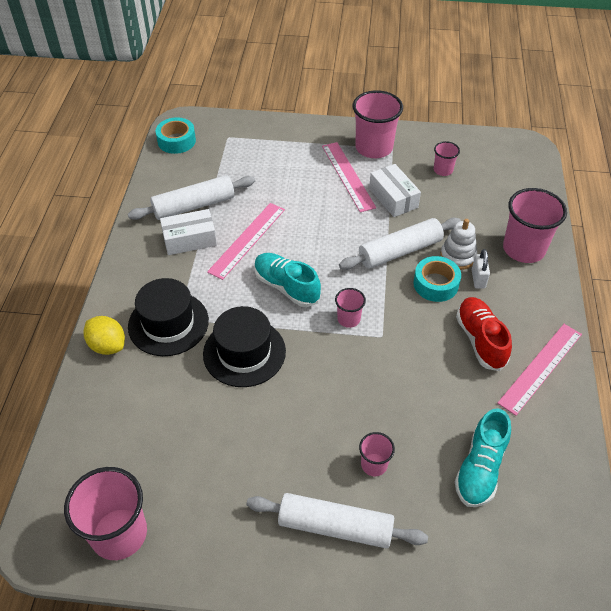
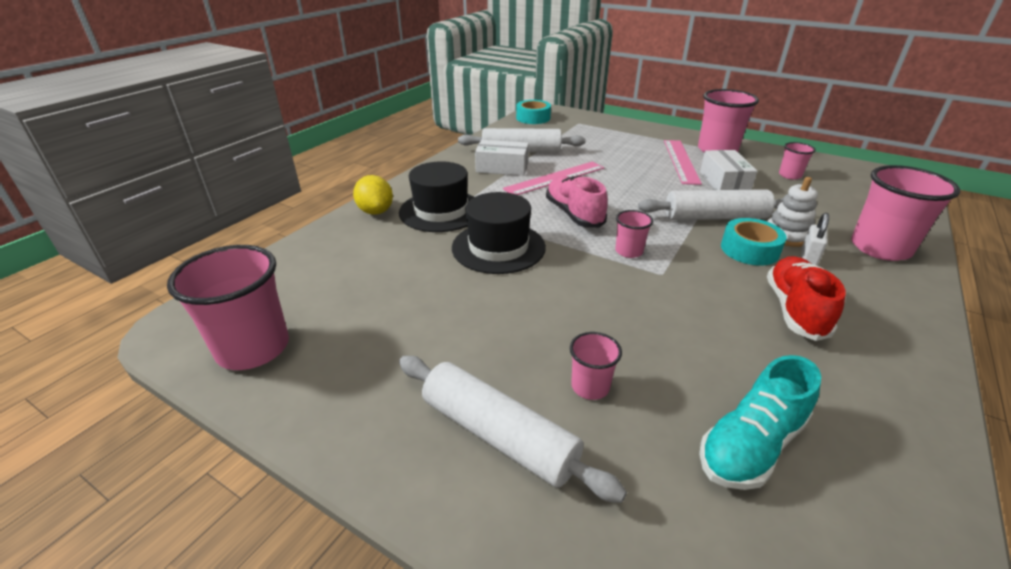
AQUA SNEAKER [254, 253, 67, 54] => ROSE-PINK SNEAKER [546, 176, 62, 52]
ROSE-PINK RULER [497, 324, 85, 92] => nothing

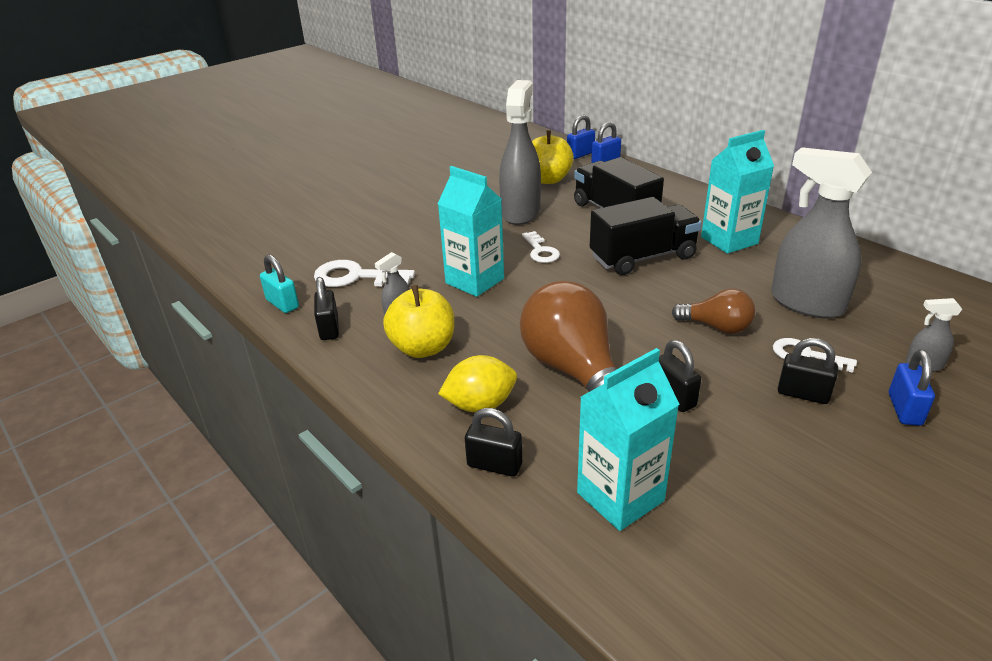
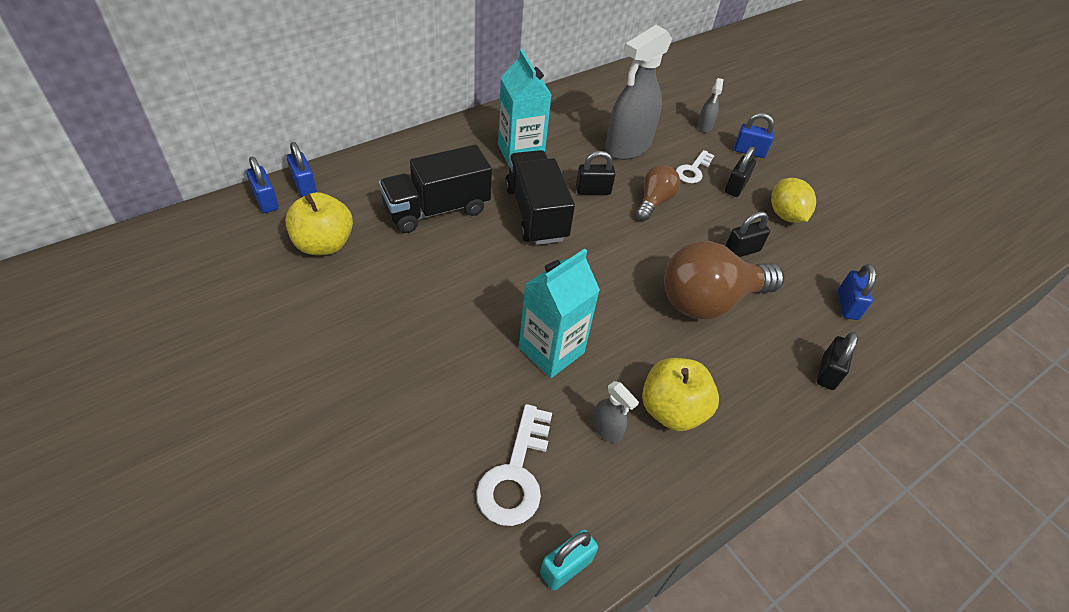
GRAY SPRAY CLEANER [499, 80, 42, 145] => nothing
PURE WHITE DOOR KEY [522, 231, 38, 32] => nothing
JET-BLACK LOCK [314, 277, 25, 63] => JET-BLACK LOCK [576, 151, 39, 44], relocated
AQUA CARTON [577, 348, 102, 183] => COBALT LOCK [838, 264, 38, 56]
GOLDEN TOY LEMON [438, 355, 79, 57] => GOLDEN TOY LEMON [771, 178, 45, 45], relocated

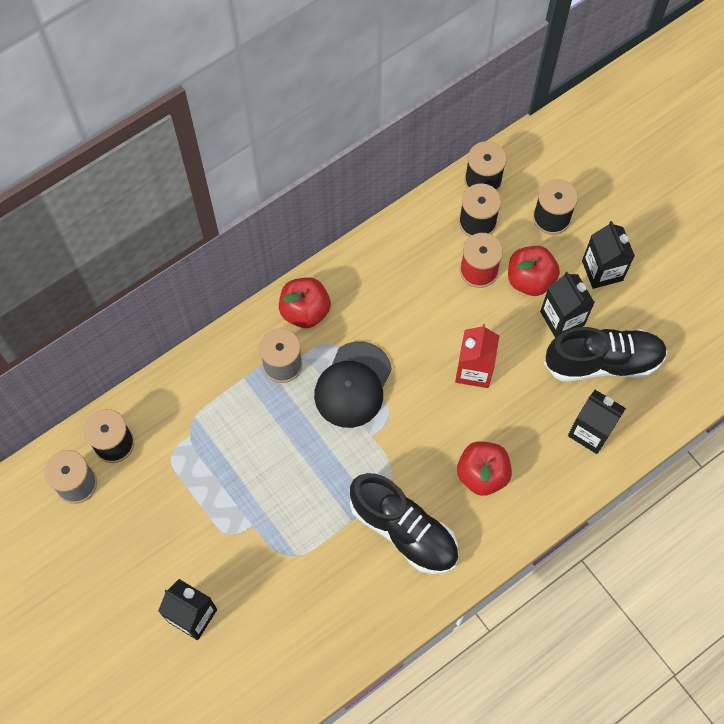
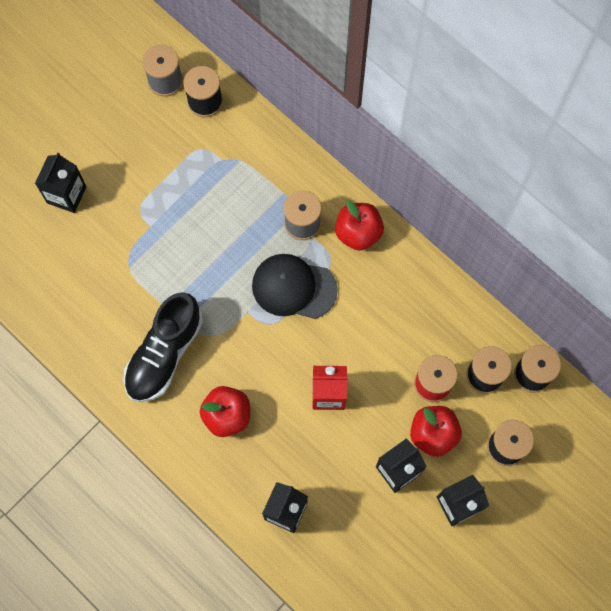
JET-BLACK SNEAKER [544, 327, 124, 54] => nothing

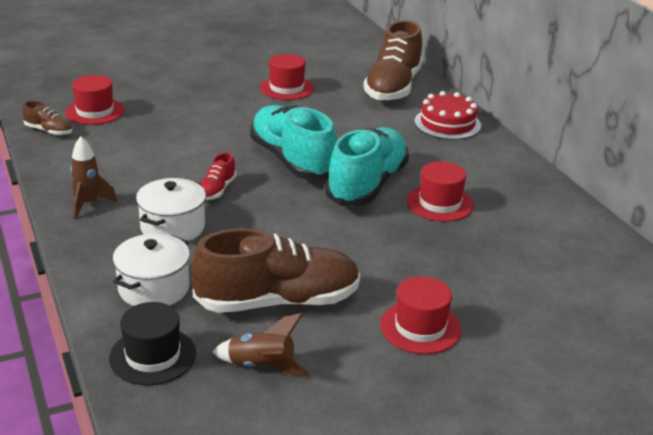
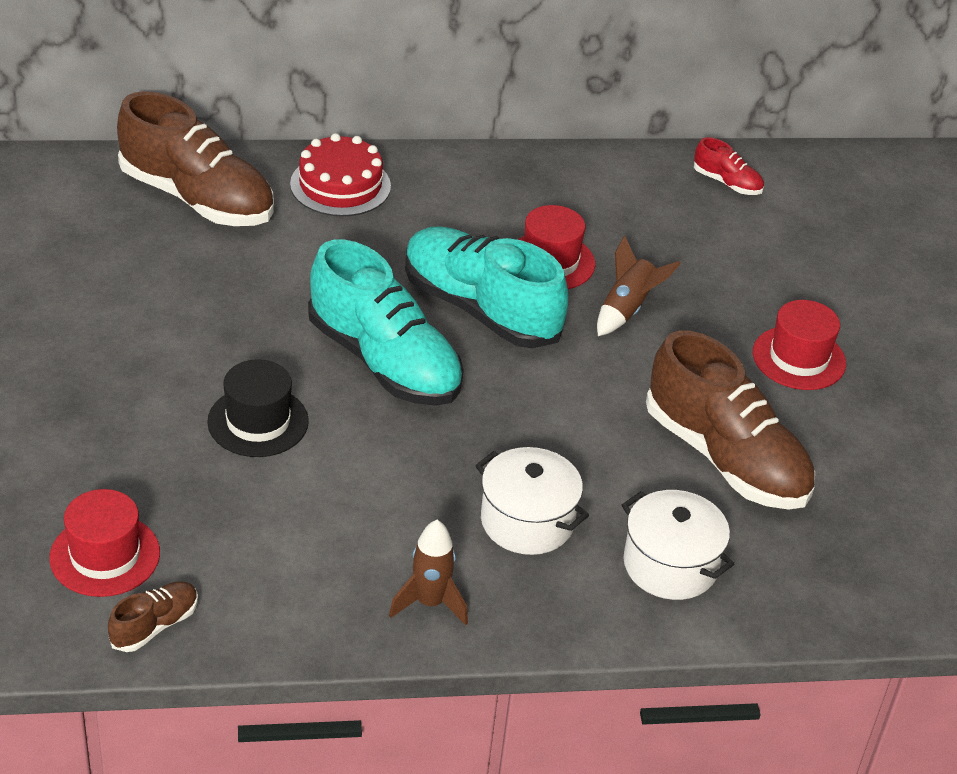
SCARLET HAT [260, 54, 54, 46] => nothing
AQUA SNEAKER [250, 105, 87, 75] => AQUA SNEAKER [308, 240, 156, 166], 120 degrees counterclockwise
SCARLET SNEAKER [201, 152, 35, 48] => SCARLET SNEAKER [694, 137, 70, 58], relocated
RUSSET SNEAKER [191, 228, 169, 85] => RUSSET SNEAKER [646, 331, 169, 179], 135 degrees clockwise
JET-BLACK HAT [109, 302, 87, 83] => JET-BLACK HAT [207, 359, 102, 98], relocated
RUSSET SPACESHIP [212, 313, 97, 63] => RUSSET SPACESHIP [597, 236, 84, 100], relocated

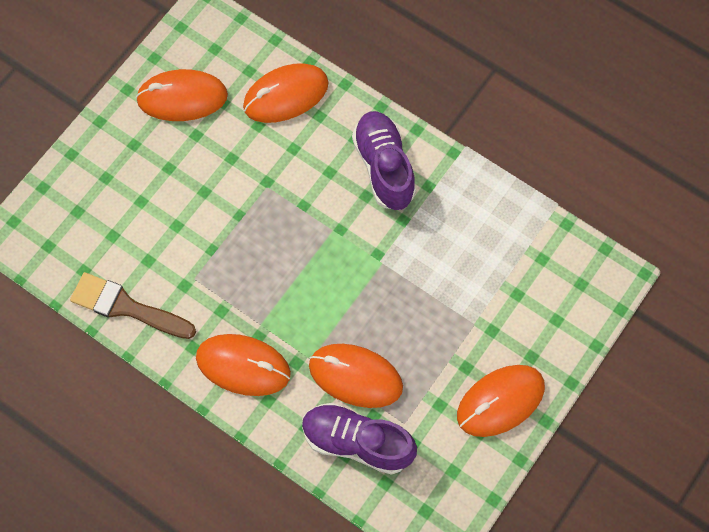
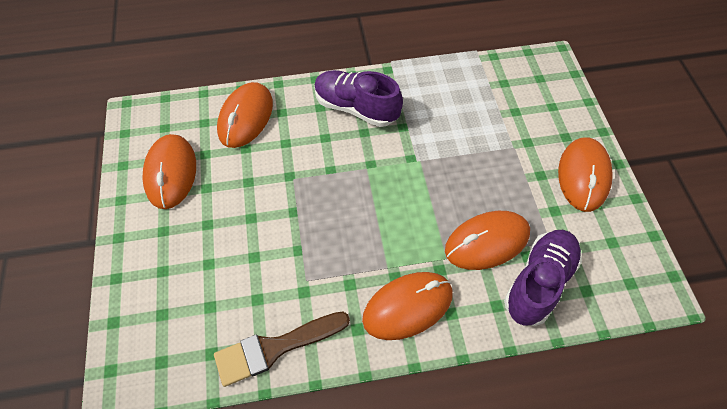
ORANGE-COLOURED COMPUTER MOUSE [136, 69, 92, 52] => ORANGE-COLOURED COMPUTER MOUSE [142, 134, 54, 75], 45 degrees counterclockwise
VIOLET SNEAKER [302, 403, 115, 72] => VIOLET SNEAKER [504, 230, 78, 96], 150 degrees clockwise

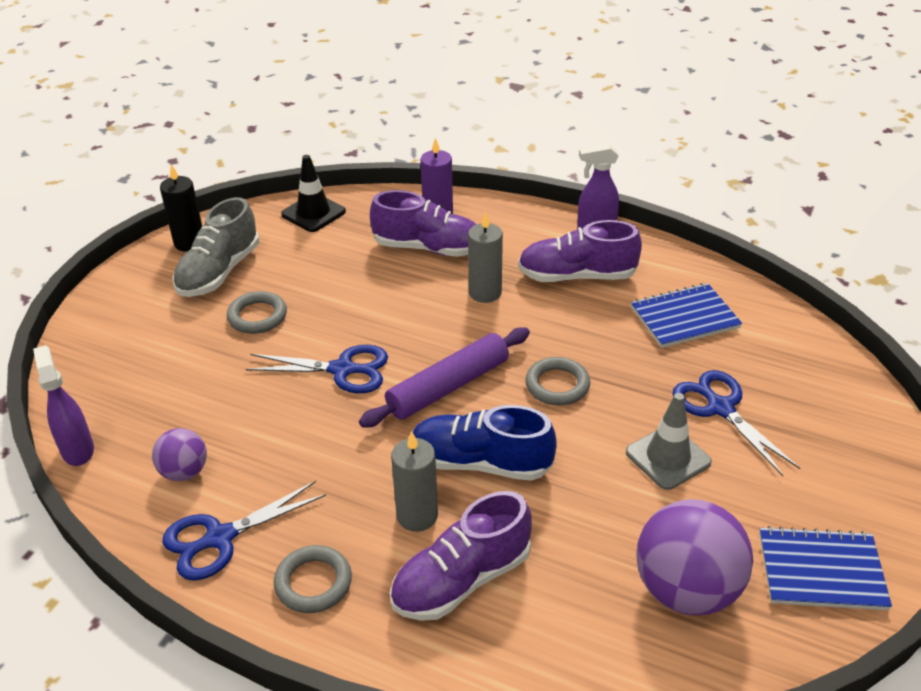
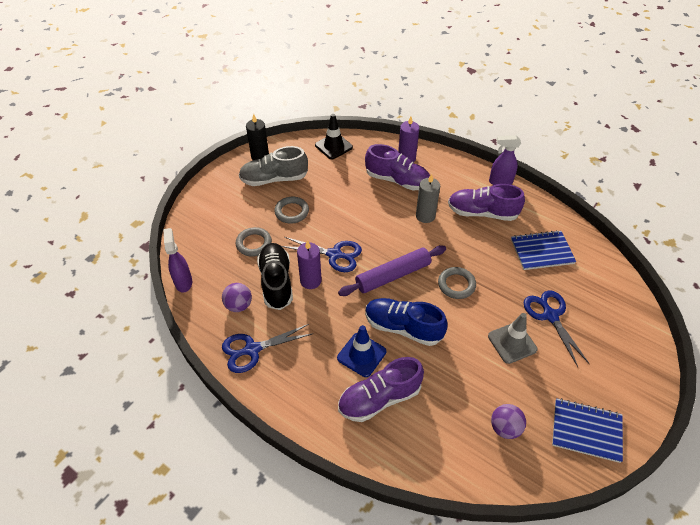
GRAY SNEAKER [172, 197, 87, 100] => GRAY SNEAKER [239, 146, 69, 40], 45 degrees clockwise
GRAY CANDLE [391, 431, 47, 101] => COBALT TRAFFIC CONE [337, 325, 49, 52]
VIOLET PLAY BALL [636, 499, 117, 116] => VIOLET PLAY BALL [491, 404, 35, 35], x0.53
GRAY TORUS [274, 545, 78, 68] => GRAY TORUS [235, 227, 37, 30], relocated
nothing => VIOLET CANDLE [297, 240, 25, 49]
nothing => JET-BLACK SNEAKER [257, 243, 36, 67]

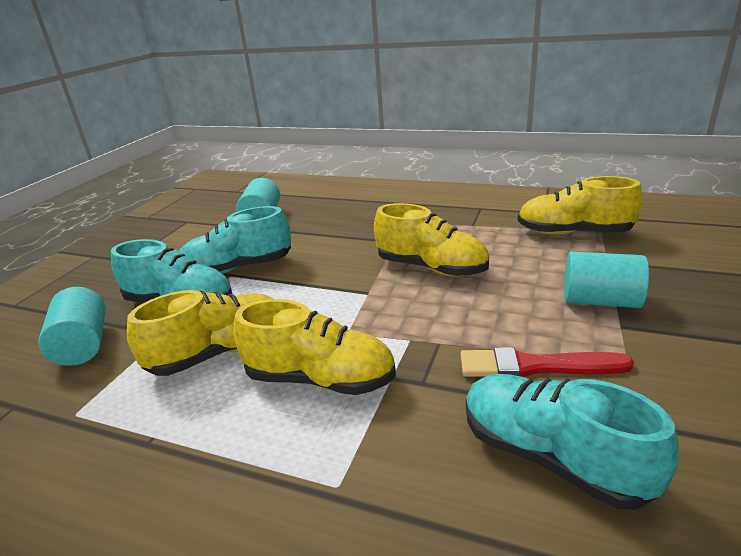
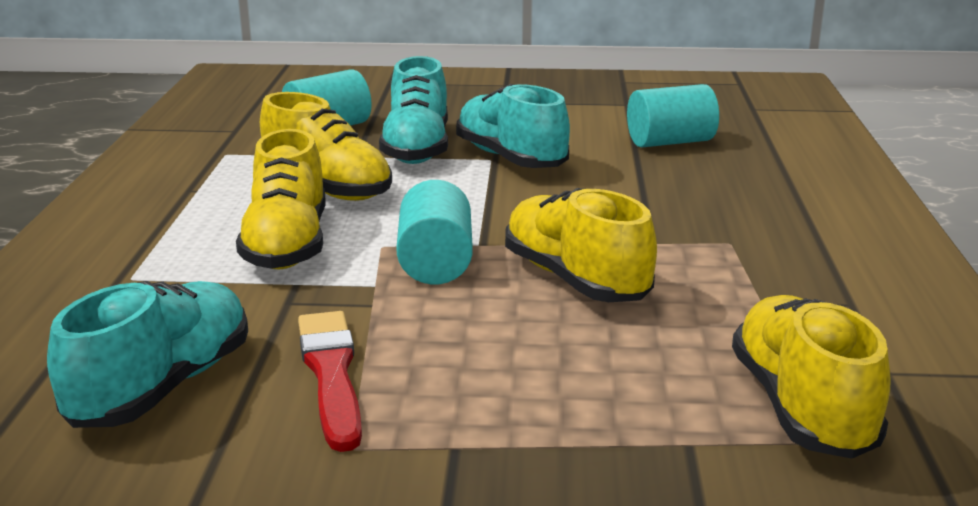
GOLDEN SNEAKER [374, 203, 115, 74] => GOLDEN SNEAKER [505, 188, 152, 114], 135 degrees clockwise
AQUA CYLINDER SHAPE [564, 251, 85, 57] => AQUA CYLINDER SHAPE [396, 180, 77, 105], relocated

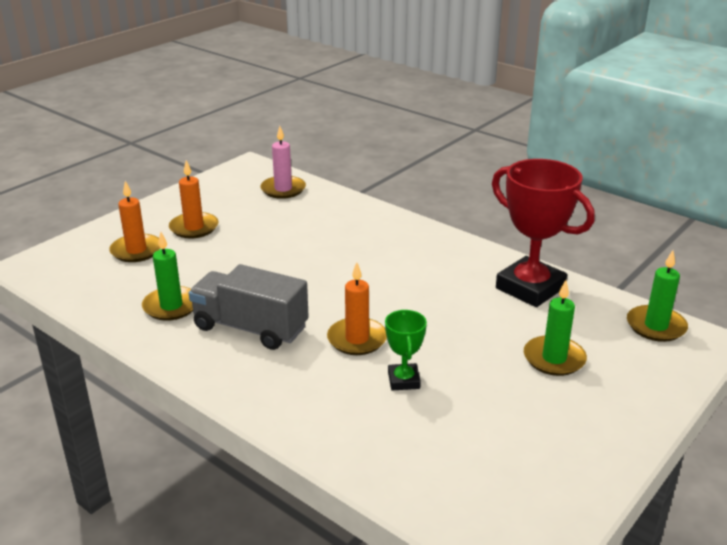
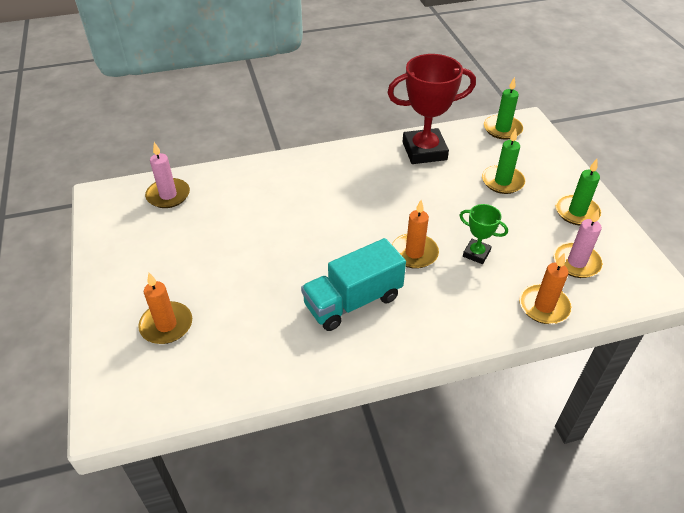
ORANGE-COLOURED CANDLE [169, 160, 50, 79] => ORANGE-COLOURED CANDLE [519, 254, 53, 70], relocated
GREEN CANDLE [142, 232, 51, 89] => GREEN CANDLE [555, 159, 47, 67], relocated
GRAY TOY TRUCK [189, 264, 120, 86] => AQUA TOY TRUCK [301, 238, 105, 93]
nothing => ROSE-PINK CANDLE [553, 208, 50, 70]

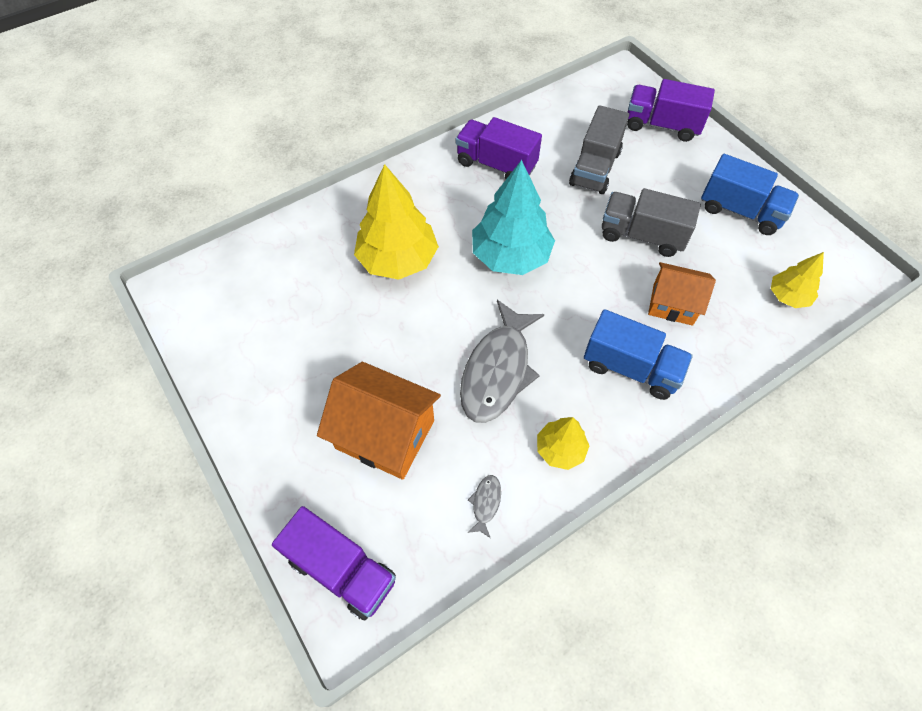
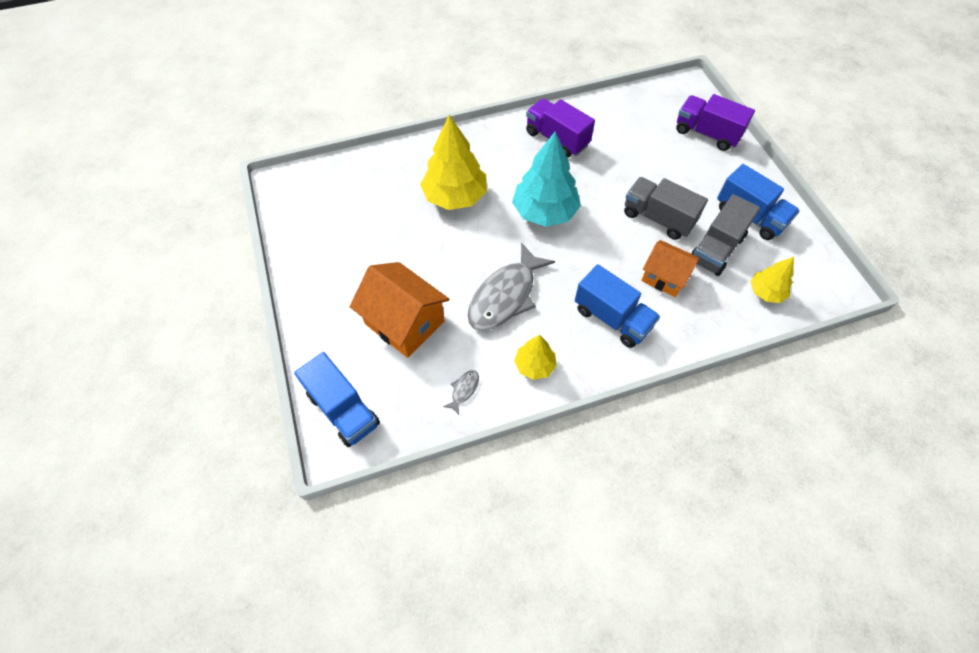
GRAY TOY TRUCK [569, 105, 60, 89] => GRAY TOY TRUCK [691, 194, 69, 82], relocated
VIOLET TOY TRUCK [272, 506, 124, 114] => COBALT TOY TRUCK [294, 352, 86, 95]

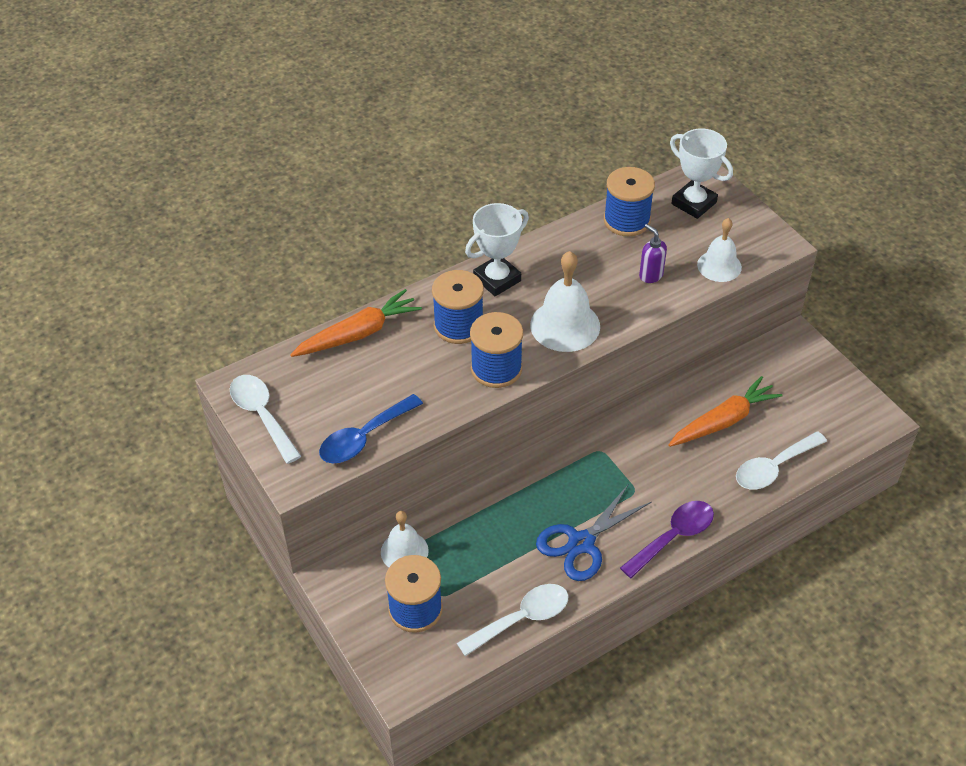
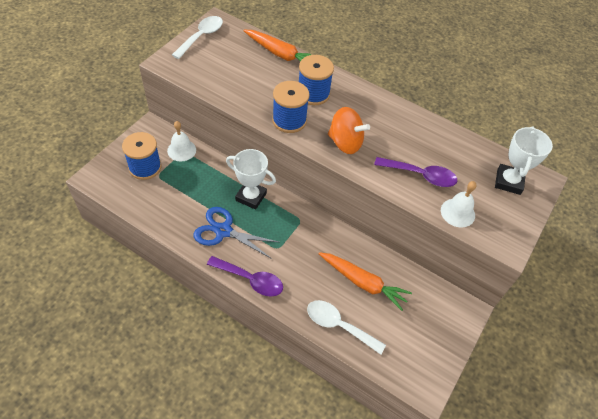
COBALT SPOOL [604, 167, 51, 69] => nothing
PURE WHITE TROPHY [465, 203, 64, 93] => PURE WHITE TROPHY [226, 149, 50, 61], relocated
VIOLET SOAP DISPENSER [639, 224, 28, 59] => VIOLET TABLESPOON [374, 157, 83, 30]
PURE WHITE BELL [530, 251, 70, 101] => ORANGE-COLOURED TOY TOP [328, 107, 42, 47]
COBALT TABLESPOON [319, 394, 104, 69] => nothing
PURE WHITE TABLESPOON [457, 584, 111, 72] => nothing

